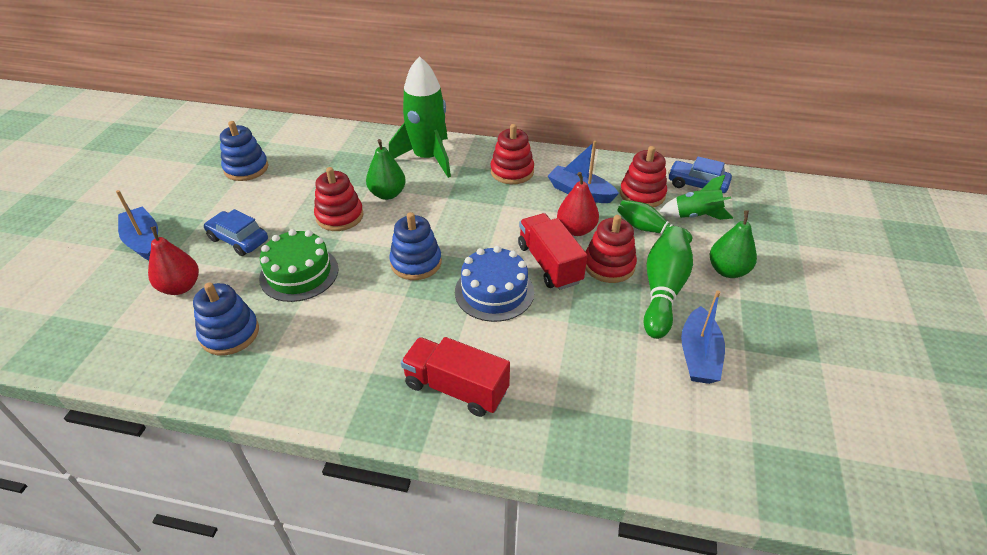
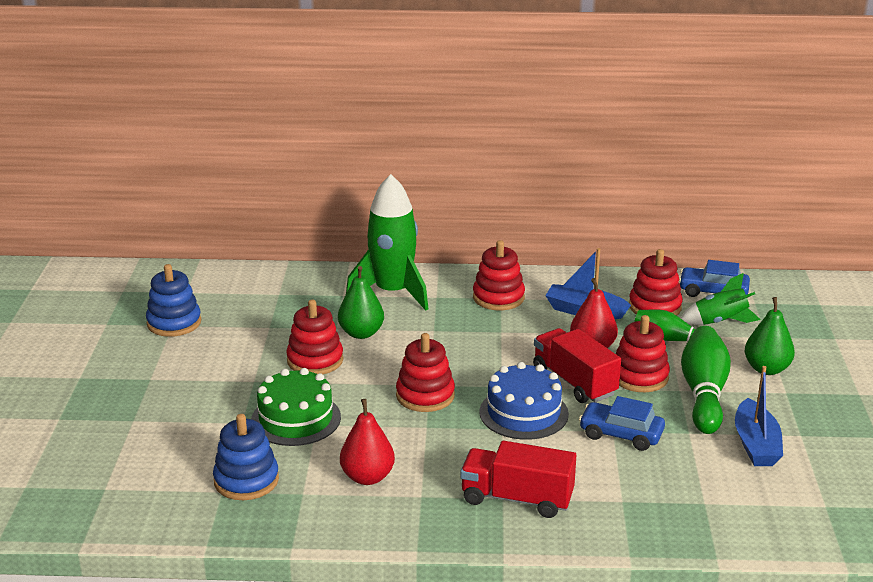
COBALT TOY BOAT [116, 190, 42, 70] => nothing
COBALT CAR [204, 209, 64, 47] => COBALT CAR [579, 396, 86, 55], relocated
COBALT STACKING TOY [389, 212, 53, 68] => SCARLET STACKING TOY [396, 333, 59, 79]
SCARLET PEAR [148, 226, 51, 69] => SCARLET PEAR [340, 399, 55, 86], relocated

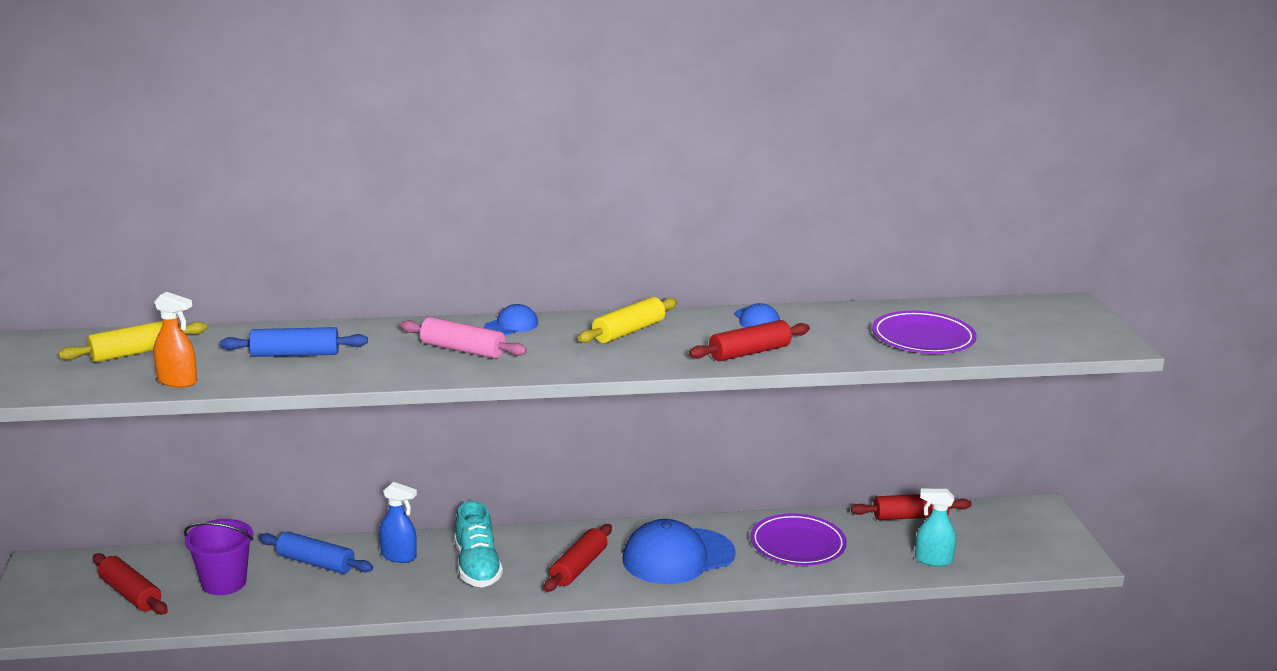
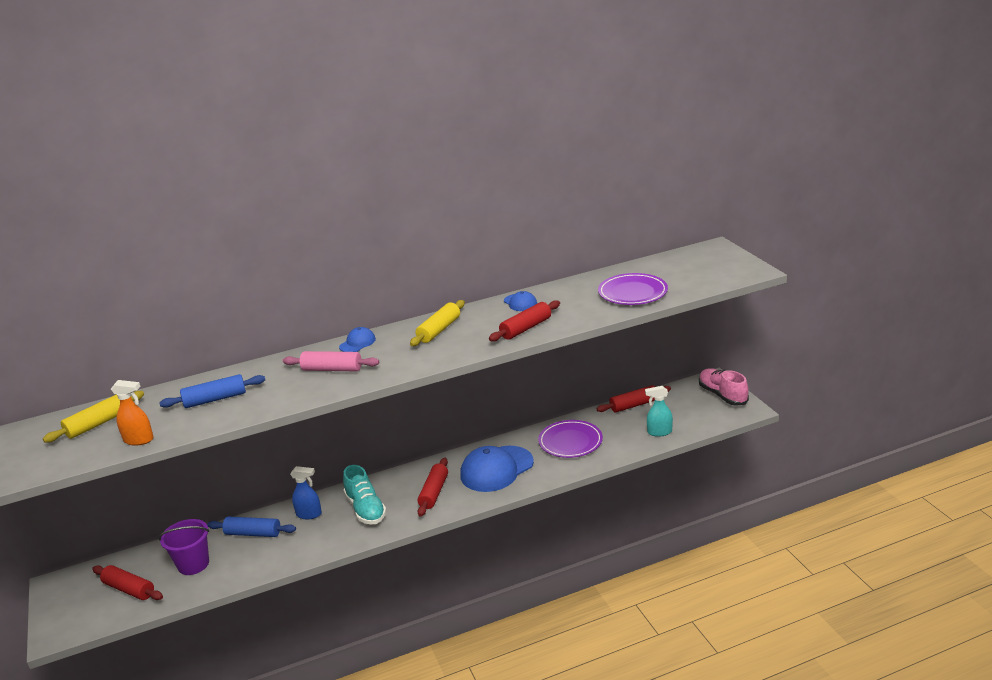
nothing => ROSE-PINK SNEAKER [699, 368, 50, 38]

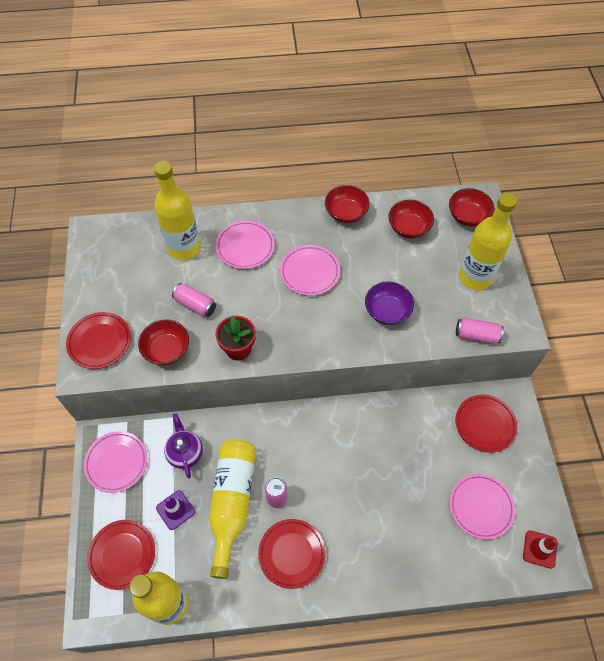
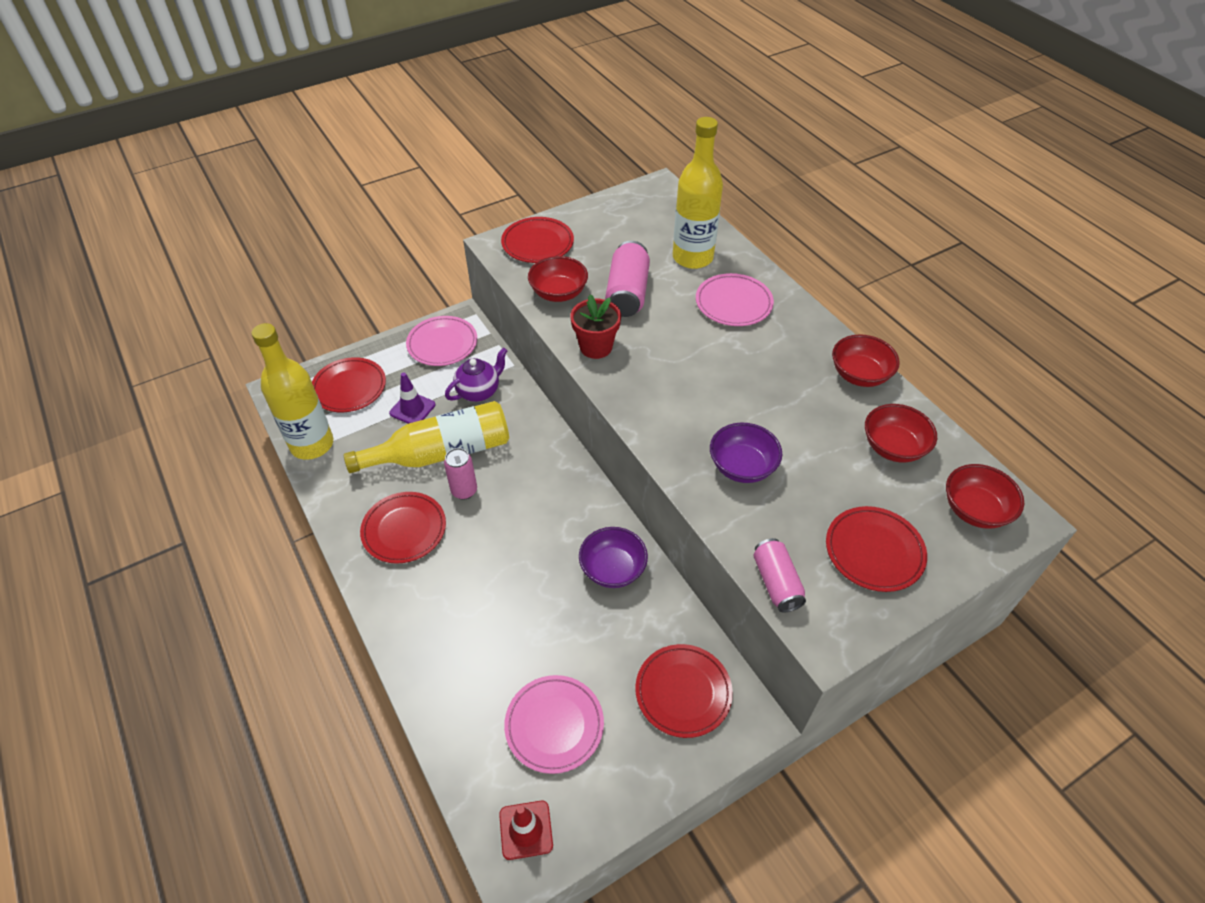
GOLDEN BOTTLE [459, 193, 58, 97] => SCARLET DINNER PLATE [826, 506, 101, 86]
ROSE-PINK DINNER PLATE [280, 245, 60, 51] => nothing
ROSE-PINK TIN [172, 283, 44, 34] => ROSE-PINK TIN [605, 241, 45, 76], x1.51
nothing => VIOLET DEEP DISH [579, 527, 69, 61]

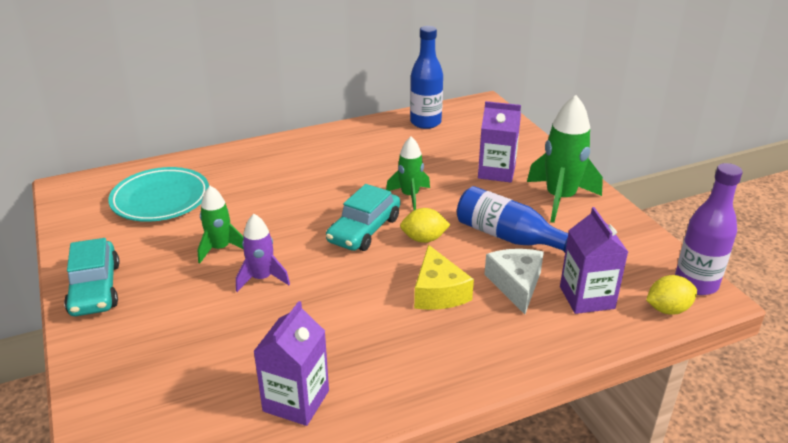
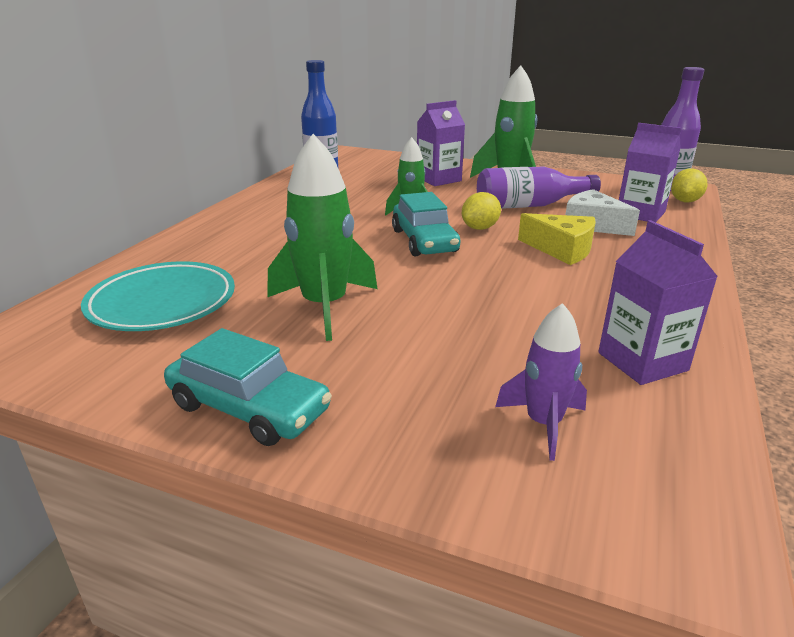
GREEN SPACESHIP [197, 186, 47, 77] => GREEN SPACESHIP [267, 134, 110, 207], x1.67
COBALT BOTTLE [457, 186, 111, 67] => VIOLET BOTTLE [477, 167, 124, 42]
VIOLET SPACESHIP [236, 214, 54, 78] => VIOLET SPACESHIP [495, 303, 92, 158], relocated

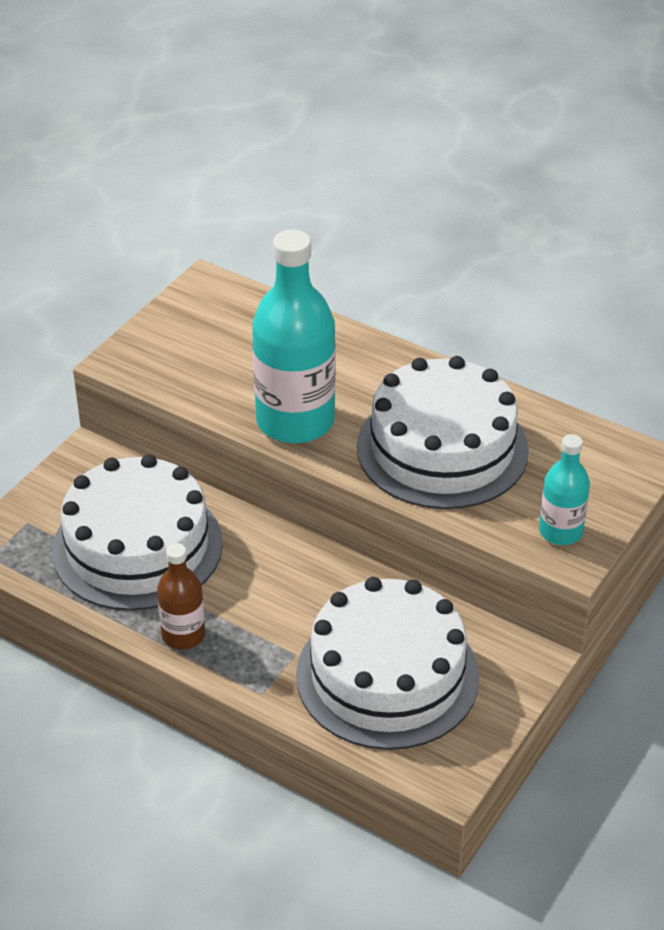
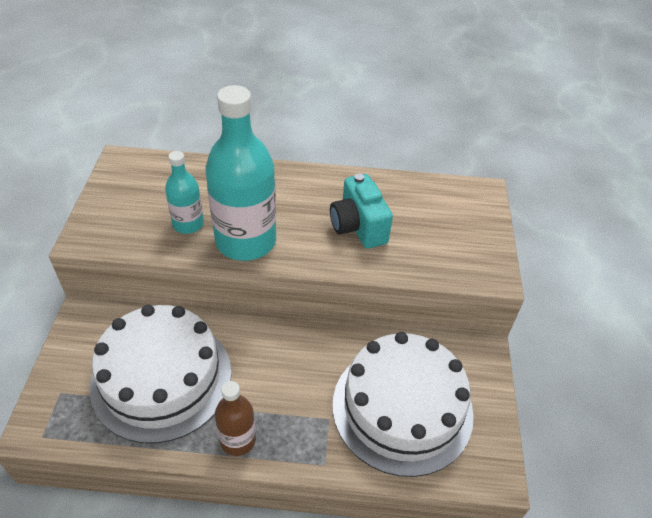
PURE WHITE GATEAU [357, 356, 172, 153] => AQUA PHOTO CAMERA [330, 173, 63, 76]
AQUA BOTTLE [539, 434, 51, 111] => AQUA BOTTLE [165, 151, 39, 83], relocated

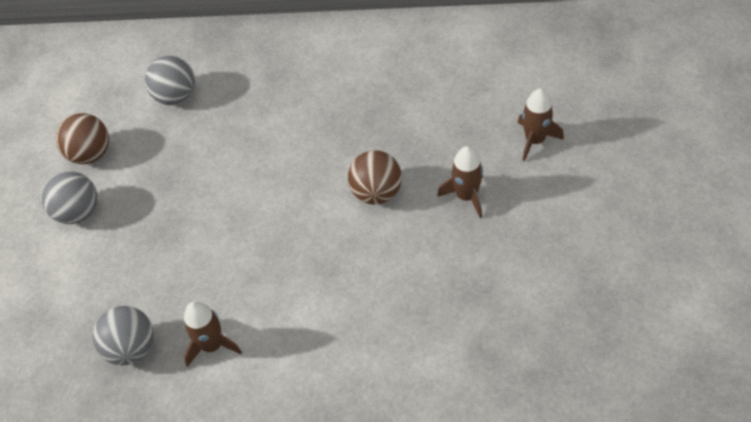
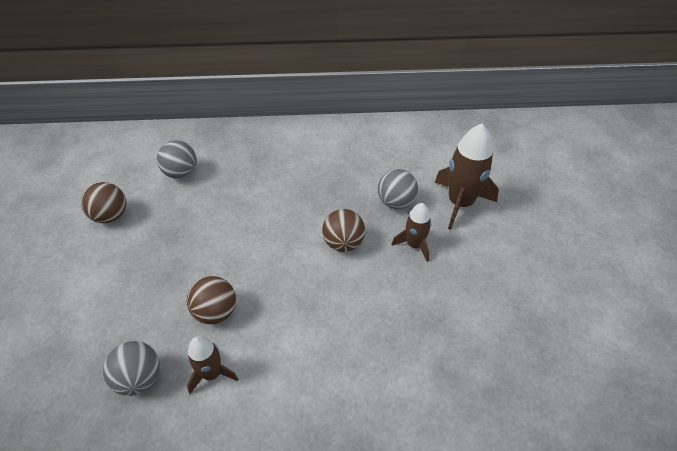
RUSSET SPACESHIP [518, 88, 46, 73] => RUSSET SPACESHIP [434, 124, 65, 106], x1.72
GRAY PLAY BALL [42, 171, 55, 53] => GRAY PLAY BALL [378, 169, 40, 40], relocated
nothing => RUSSET PLAY BALL [187, 276, 49, 49]

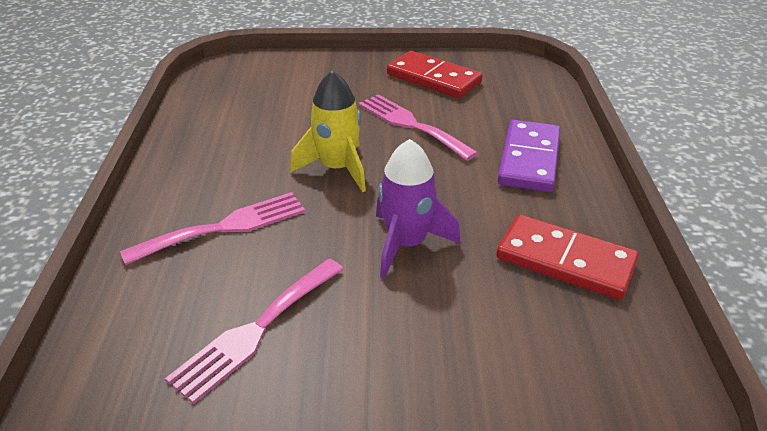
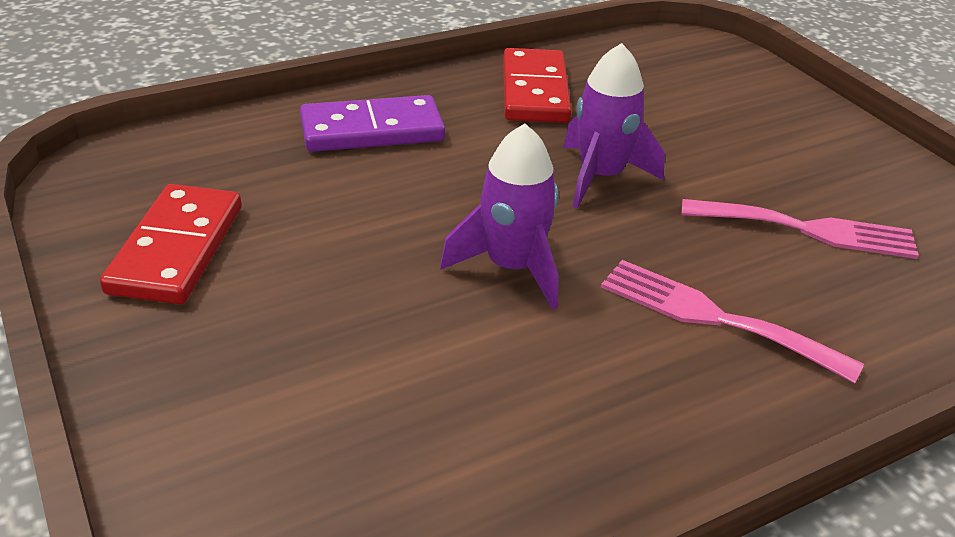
GOLDEN SPACESHIP [290, 70, 76, 122] => VIOLET SPACESHIP [440, 124, 119, 185]
ROSE-PINK TABLE FORK [358, 94, 120, 67] => nothing

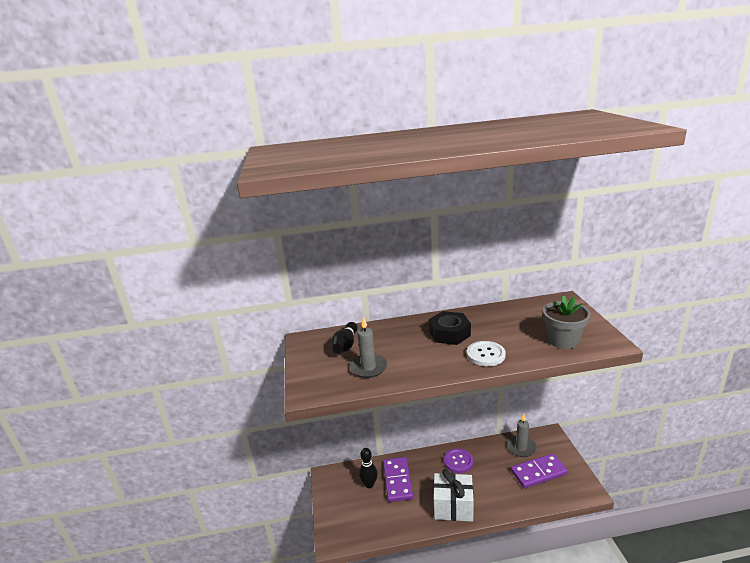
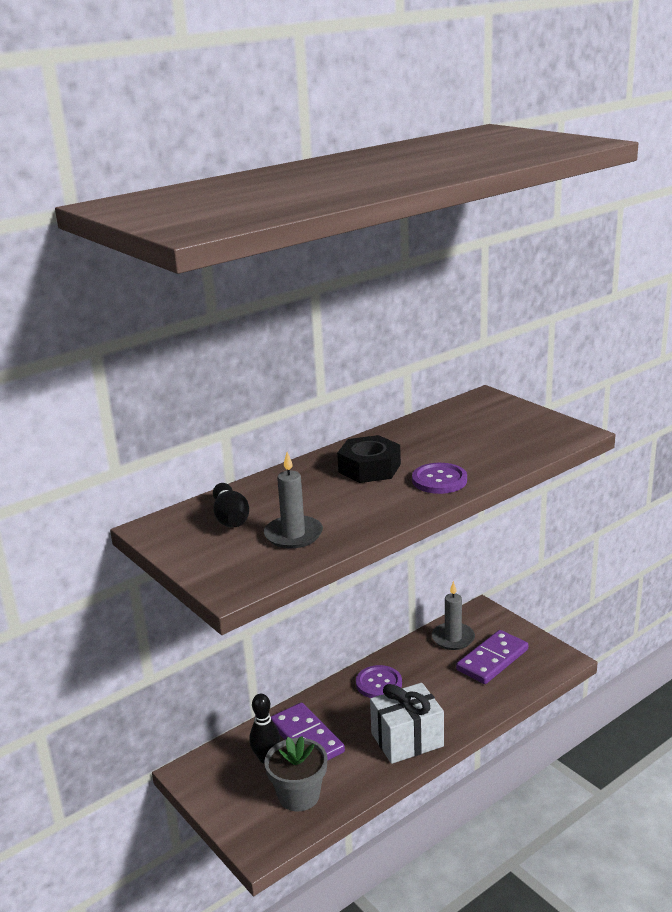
GRAY POTTED PLANT [543, 296, 47, 53] => GRAY POTTED PLANT [264, 736, 64, 75], relocated
PURE WHITE BUTTON [467, 341, 39, 25] => VIOLET BUTTON [412, 463, 55, 31]

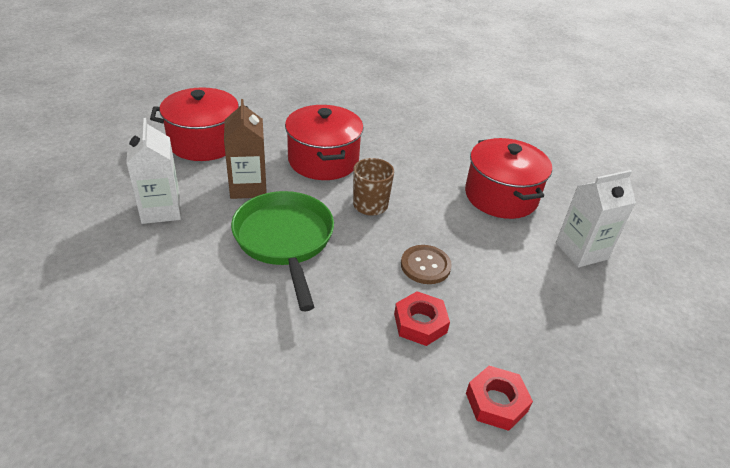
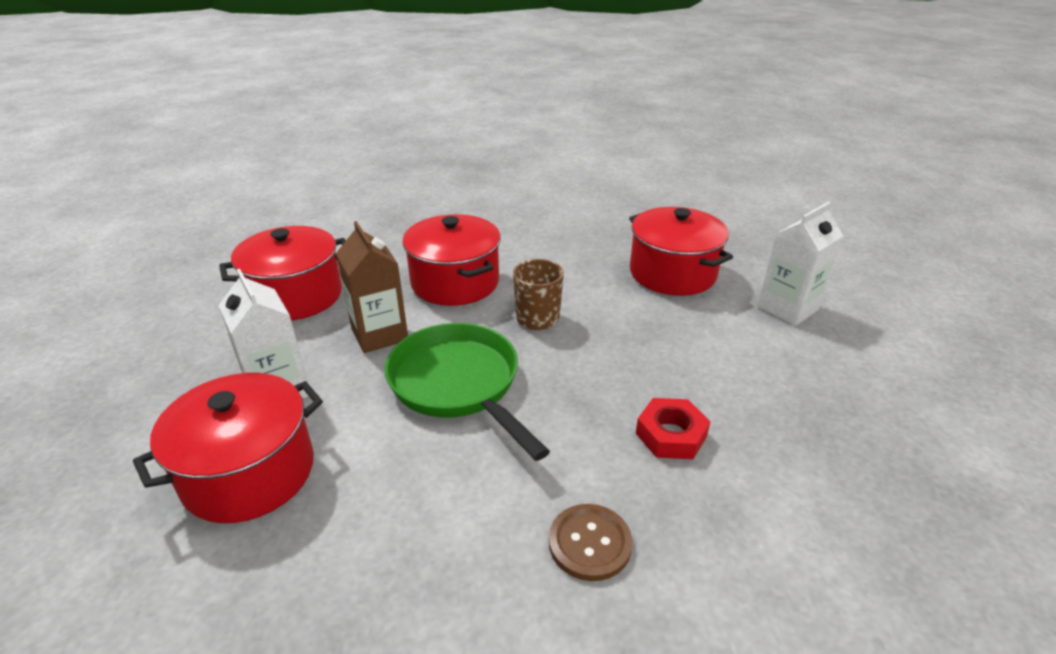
RUSSET BUTTON [401, 245, 51, 39] => RUSSET BUTTON [549, 504, 83, 77], relocated
SCARLET NUT [466, 366, 67, 65] => nothing
nothing => SCARLET COOKING POT [133, 373, 190, 150]

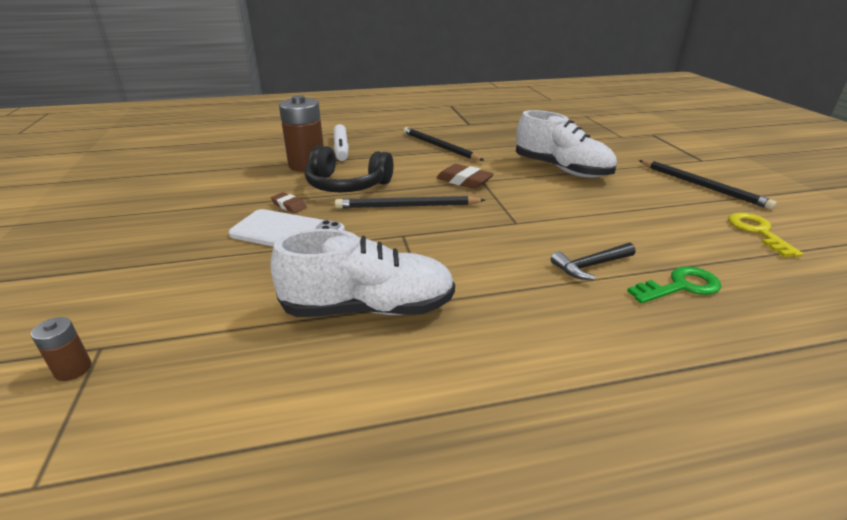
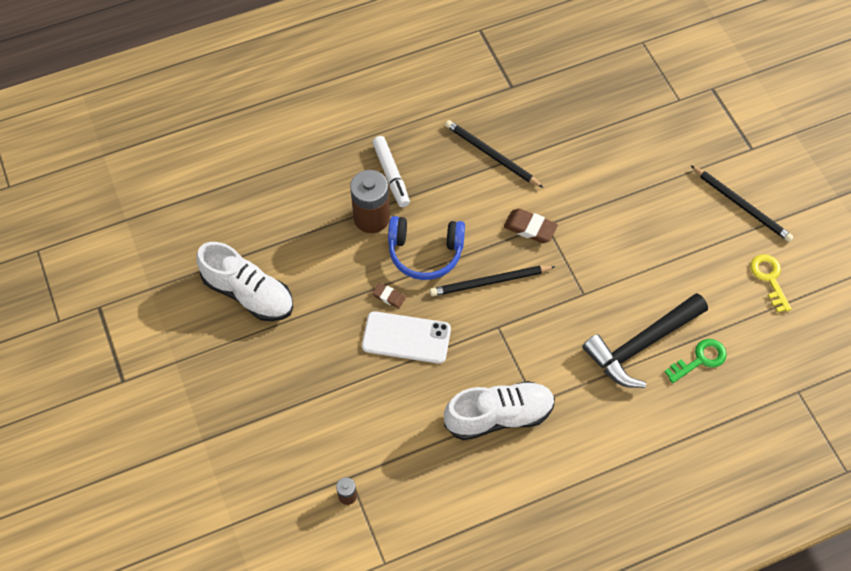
PURE WHITE SNEAKER [516, 110, 101, 68] => PURE WHITE SNEAKER [197, 242, 96, 79], relocated
JET-BLACK HEADPHONES [305, 145, 88, 47] => COBALT HEADPHONES [388, 216, 77, 64]
JET-BLACK CLAW HAMMER [551, 243, 84, 37] => JET-BLACK CLAW HAMMER [582, 293, 126, 95], x2.09

